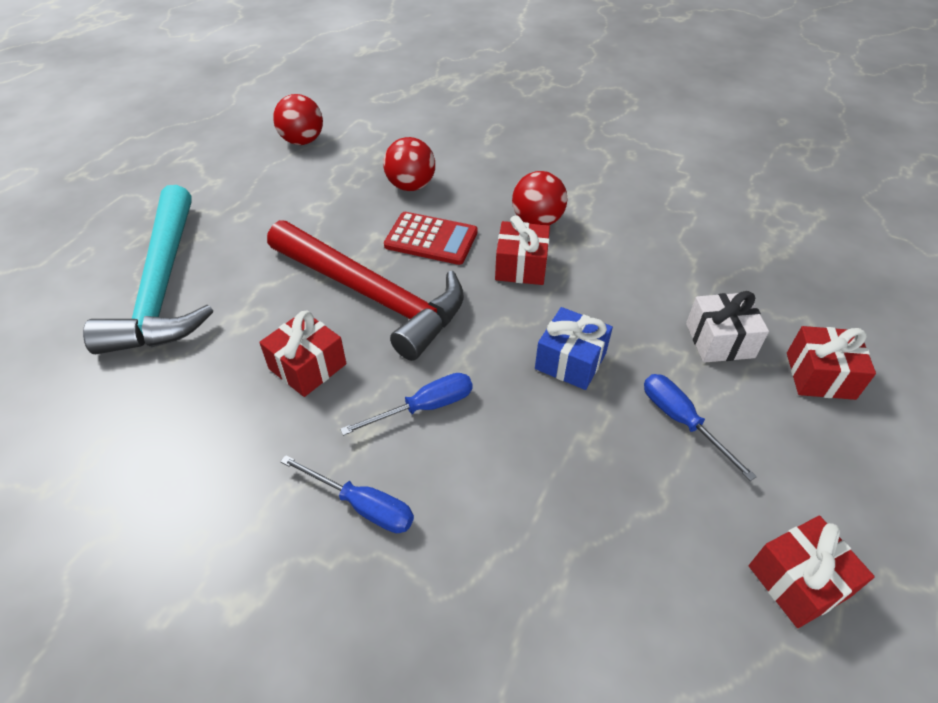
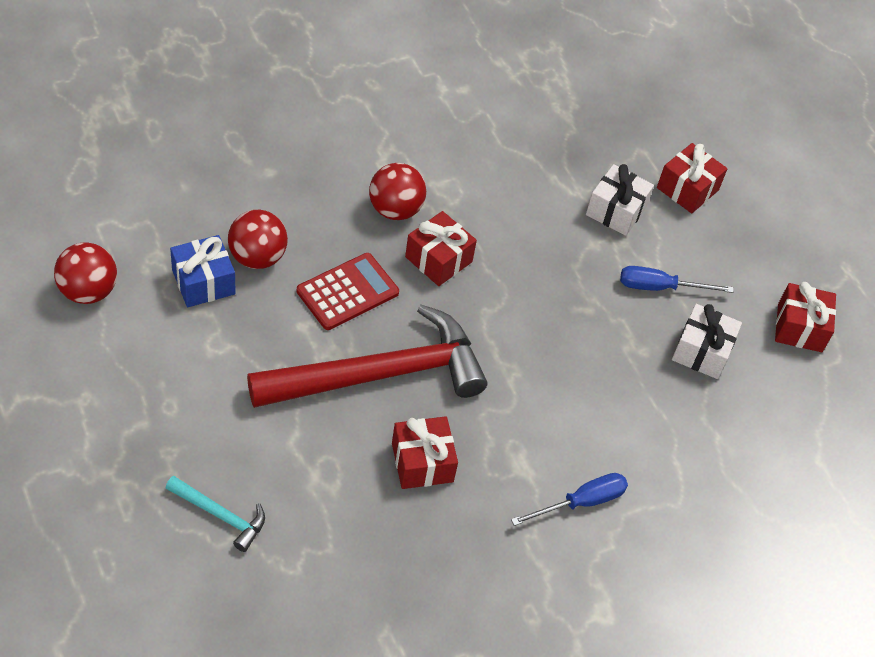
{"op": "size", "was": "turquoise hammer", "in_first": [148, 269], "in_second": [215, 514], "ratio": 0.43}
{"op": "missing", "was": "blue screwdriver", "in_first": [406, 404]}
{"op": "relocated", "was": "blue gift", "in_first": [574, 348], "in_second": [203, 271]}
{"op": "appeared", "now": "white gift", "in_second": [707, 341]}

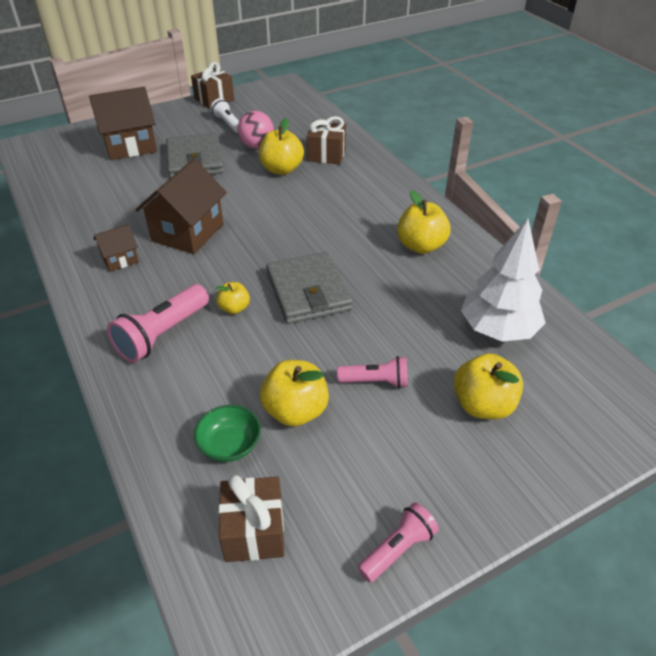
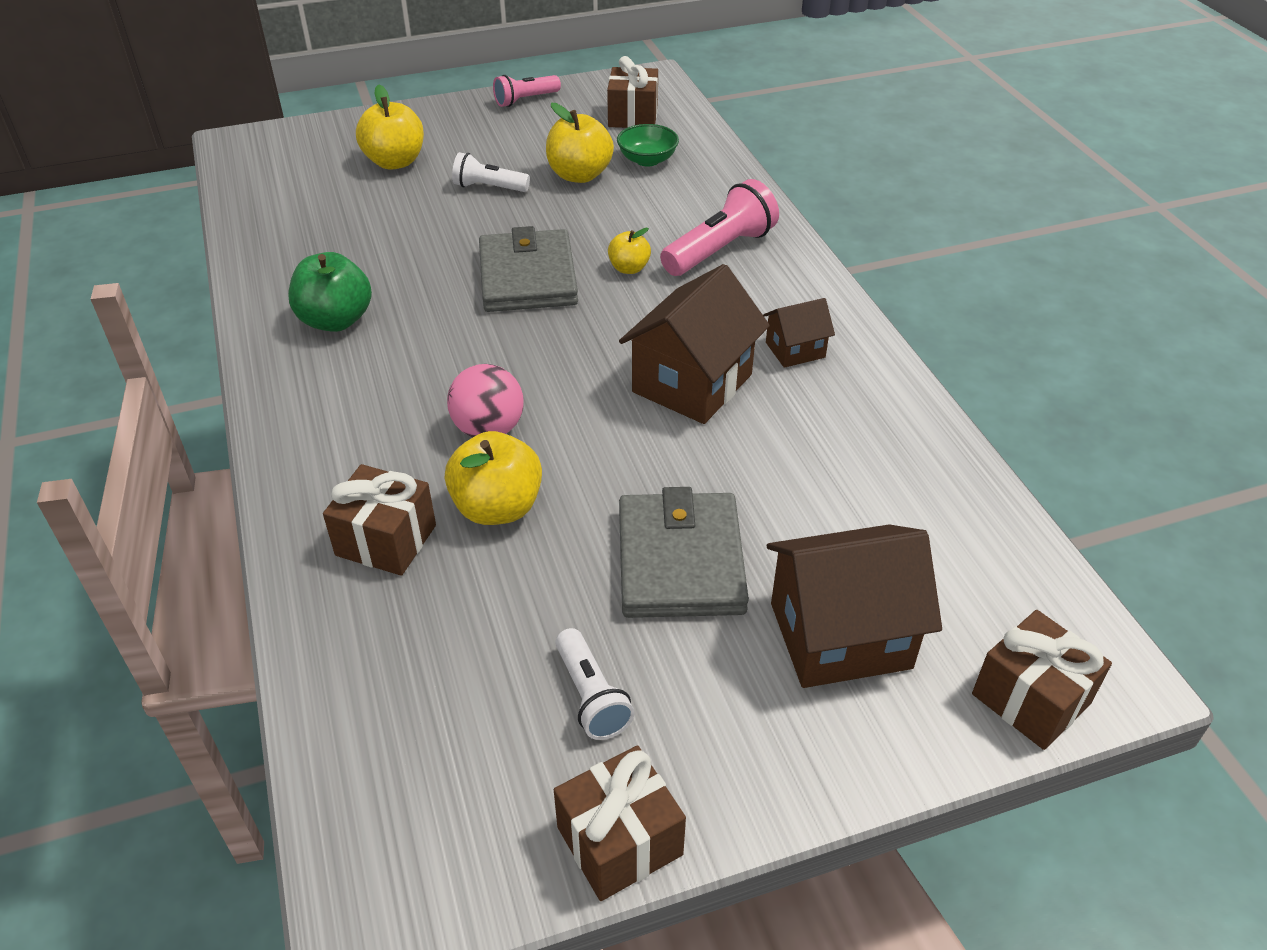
{"op": "relocated", "was": "pink ball", "in_first": [256, 129], "in_second": [485, 400]}
{"op": "colour", "was": "pink flashlight", "now": "white flashlight", "in_first": [372, 372], "in_second": [491, 172]}
{"op": "colour", "was": "yellow apple", "now": "green apple", "in_first": [424, 222], "in_second": [330, 292]}
{"op": "missing", "was": "white tree", "in_first": [503, 280]}
{"op": "appeared", "now": "brown gift", "in_second": [1042, 680]}

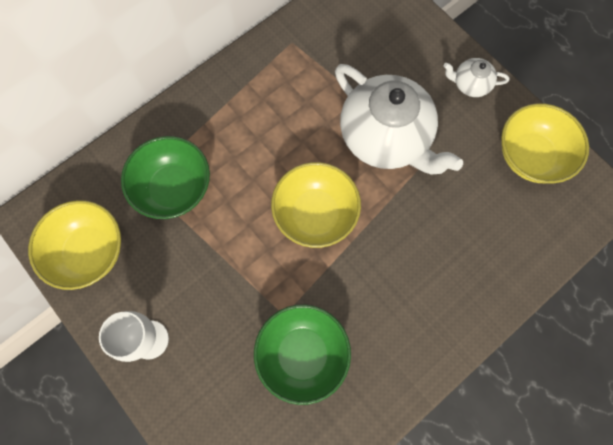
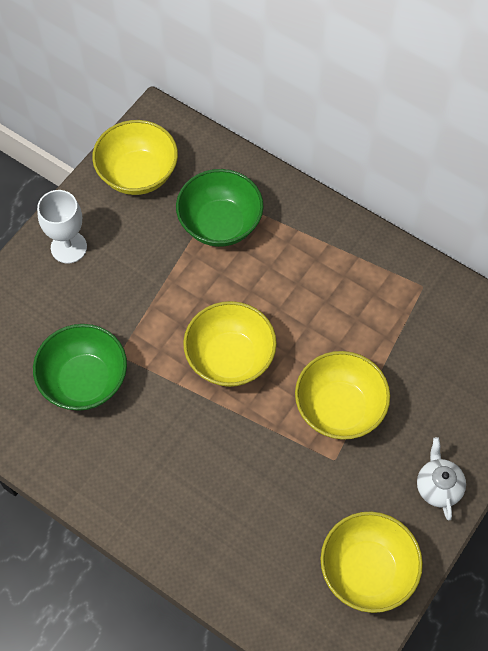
{"op": "exchanged", "was": "white teapot", "now": "yellow bowl", "in_first": [399, 119], "in_second": [342, 395]}

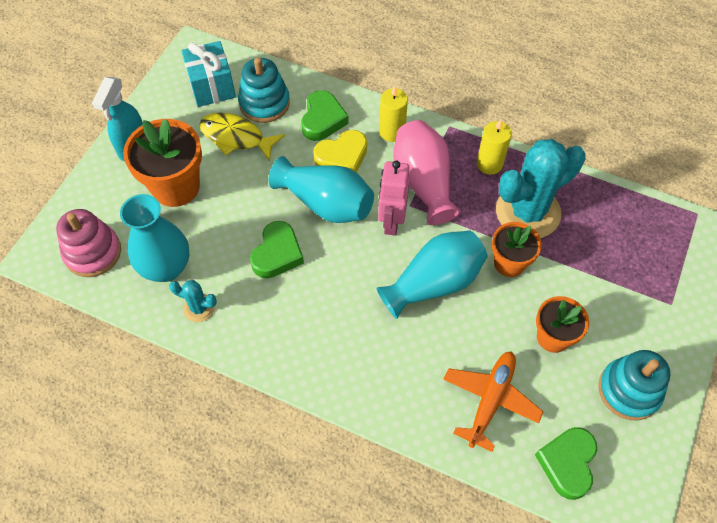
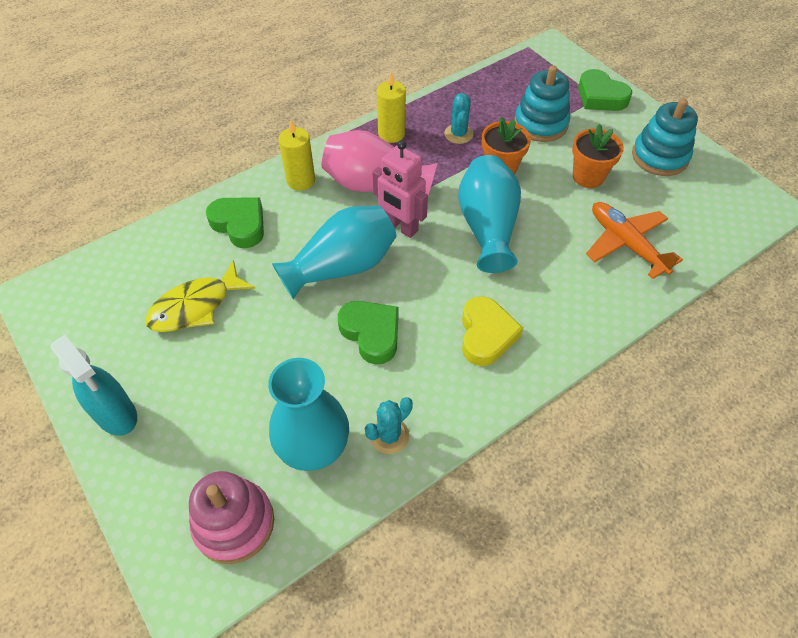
{"op": "missing", "was": "orange flower pot", "in_first": [162, 163]}
{"op": "missing", "was": "turquoise gift", "in_first": [208, 74]}
{"op": "relocated", "was": "turquoise stacking toy", "in_first": [264, 90], "in_second": [542, 103]}
{"op": "relocated", "was": "yellow heart", "in_first": [340, 151], "in_second": [492, 331]}
{"op": "size", "was": "turquoise cactus", "in_first": [541, 188], "in_second": [458, 118], "ratio": 0.45}
{"op": "relocated", "was": "green heart", "in_first": [566, 463], "in_second": [605, 90]}

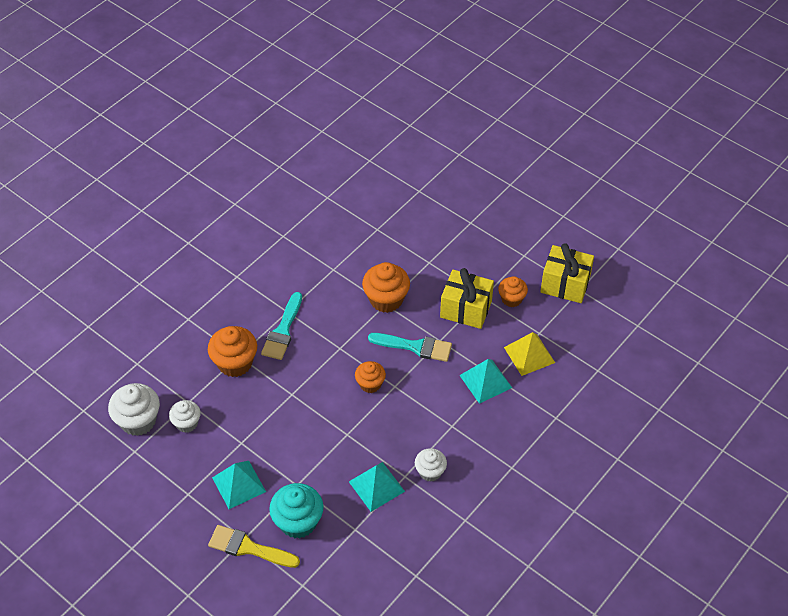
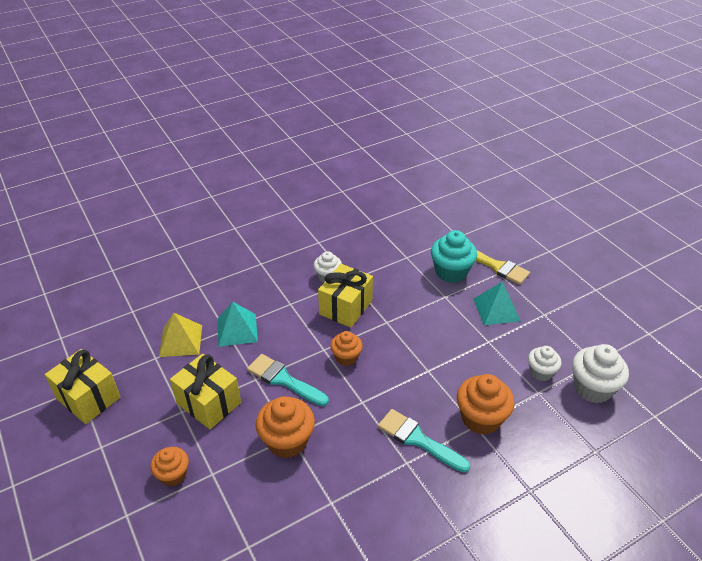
{"op": "spun", "was": "turquoise brush", "in_first": [281, 326], "in_second": [424, 441], "clockwise": -90}
{"op": "missing", "was": "turquoise pyramid", "in_first": [377, 487]}
{"op": "relocated", "was": "orange cupcake", "in_first": [513, 291], "in_second": [169, 466]}
{"op": "appeared", "now": "yellow gift", "in_second": [345, 296]}

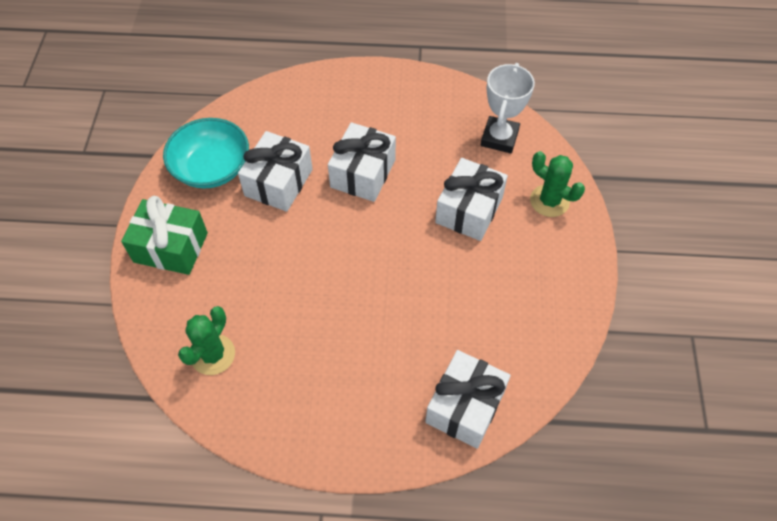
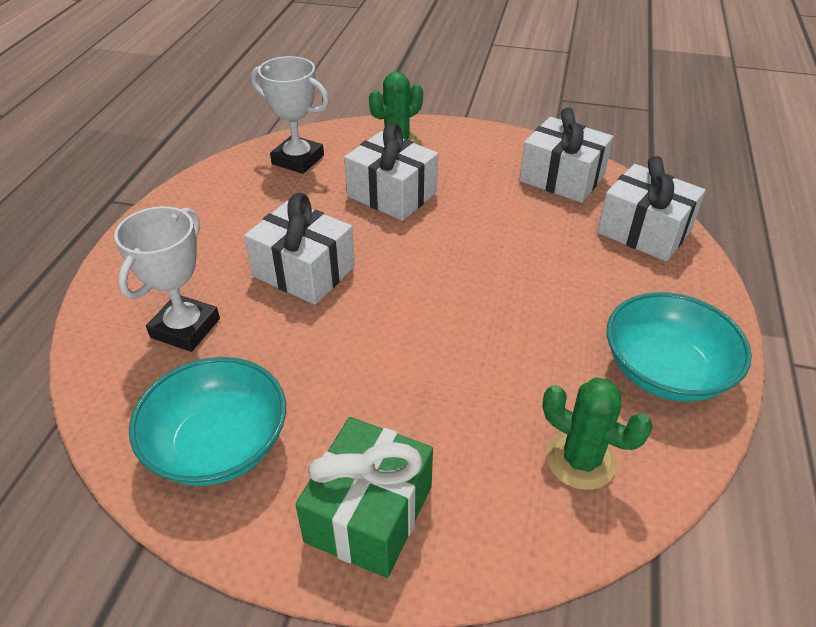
{"op": "relocated", "was": "white gift", "in_first": [275, 171], "in_second": [566, 155]}
{"op": "appeared", "now": "white trophy", "in_second": [167, 279]}
{"op": "appeared", "now": "turquoise bowl", "in_second": [679, 347]}

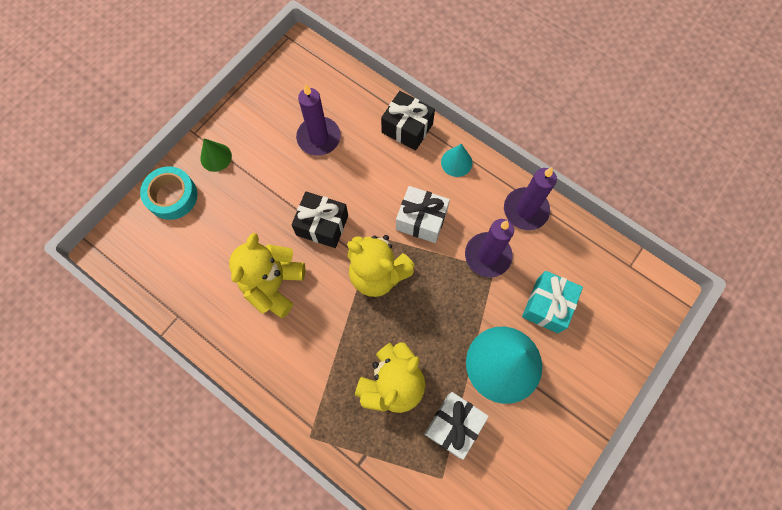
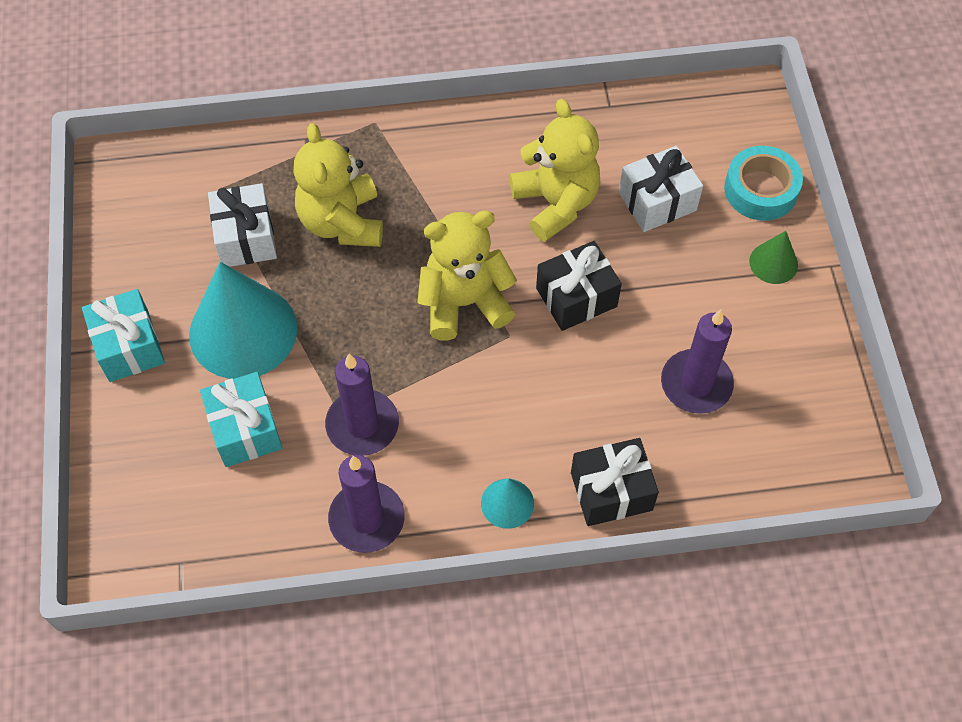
{"op": "relocated", "was": "white gift", "in_first": [423, 214], "in_second": [661, 189]}
{"op": "appeared", "now": "turquoise gift", "in_second": [123, 335]}

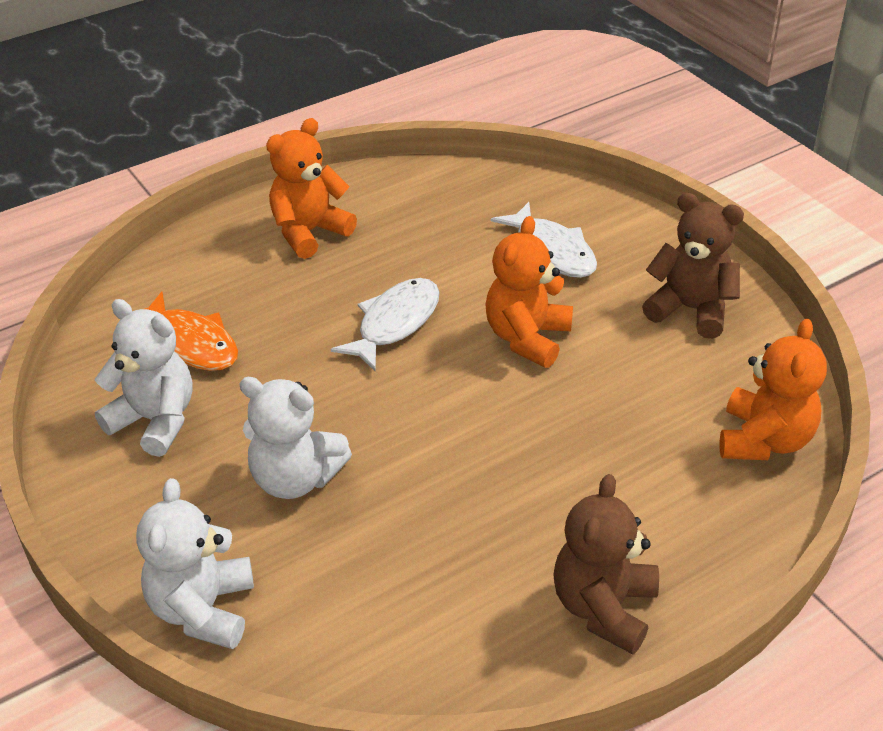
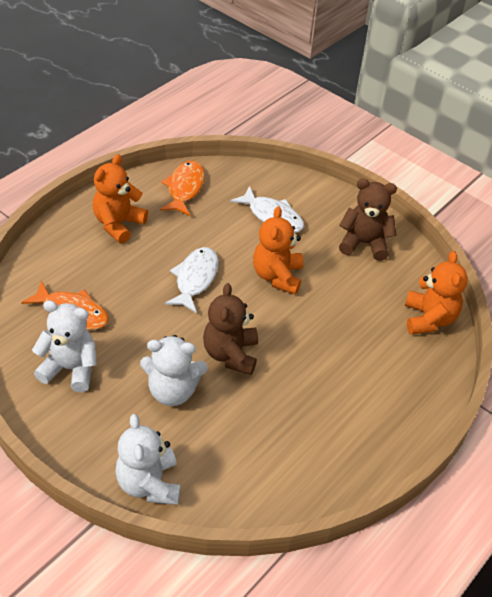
{"op": "relocated", "was": "brown teddy bear", "in_first": [606, 564], "in_second": [230, 329]}
{"op": "appeared", "now": "orange fish", "in_second": [182, 188]}

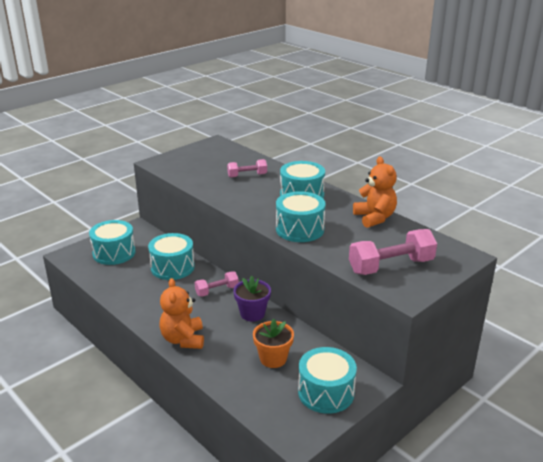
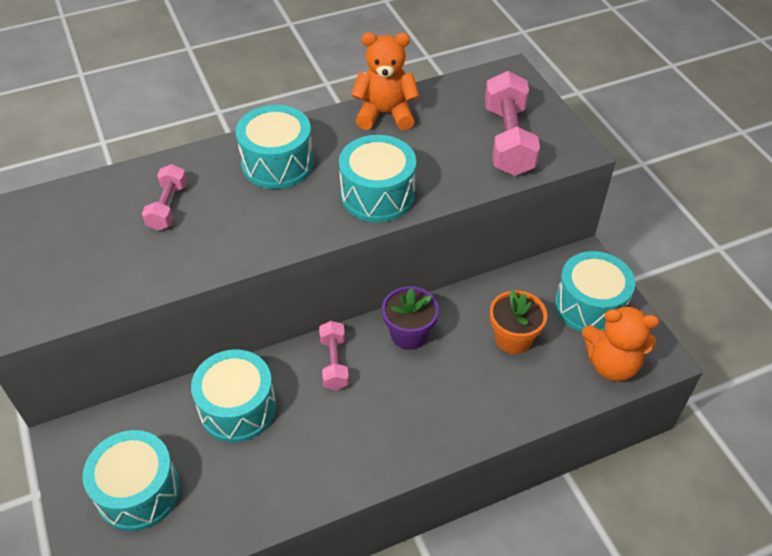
{"op": "relocated", "was": "orange teddy bear", "in_first": [181, 313], "in_second": [620, 343]}

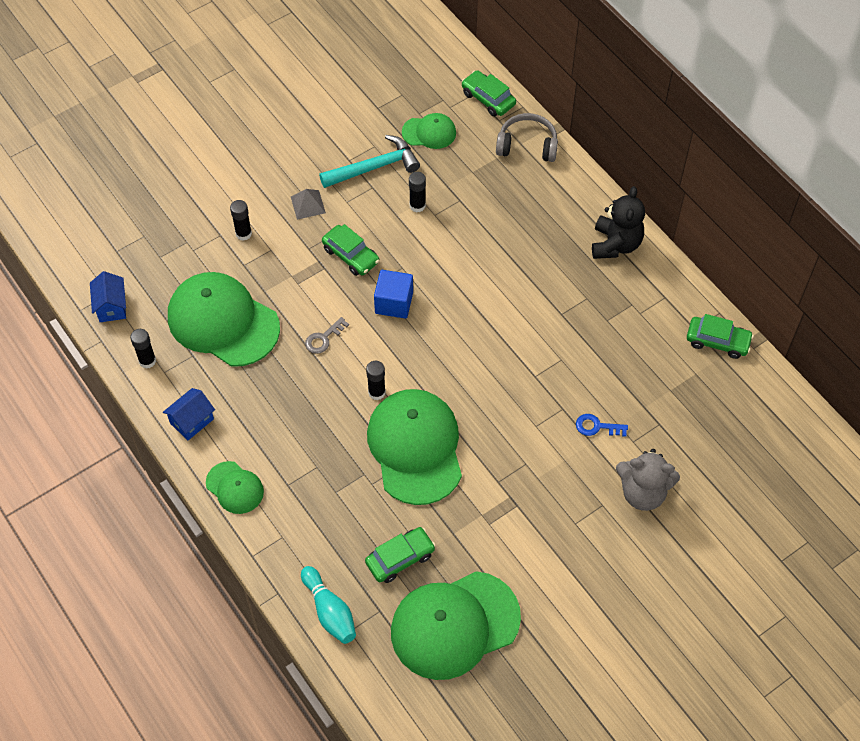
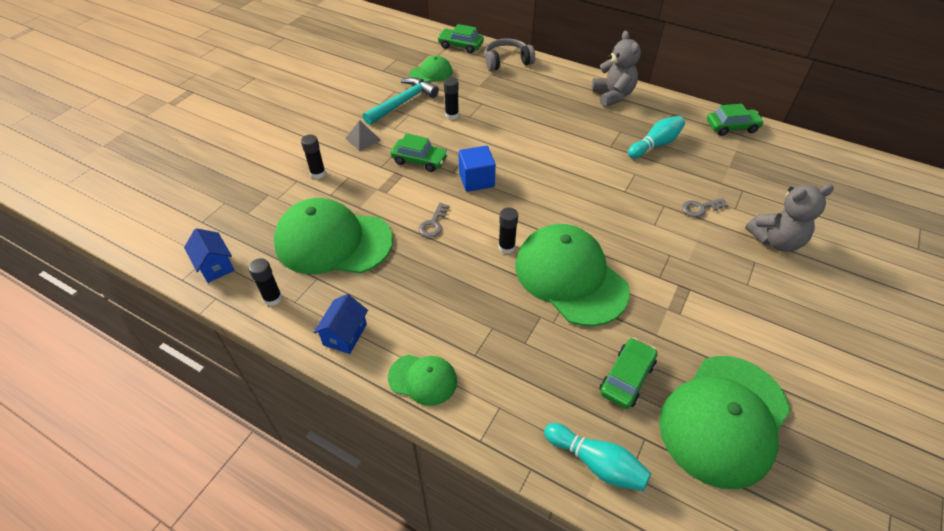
{"op": "colour", "was": "blue key", "now": "grey key", "in_first": [602, 425], "in_second": [705, 207]}
{"op": "colour", "was": "black teddy bear", "now": "grey teddy bear", "in_first": [618, 222], "in_second": [616, 69]}
{"op": "appeared", "now": "turquoise bowling pin", "in_second": [656, 137]}

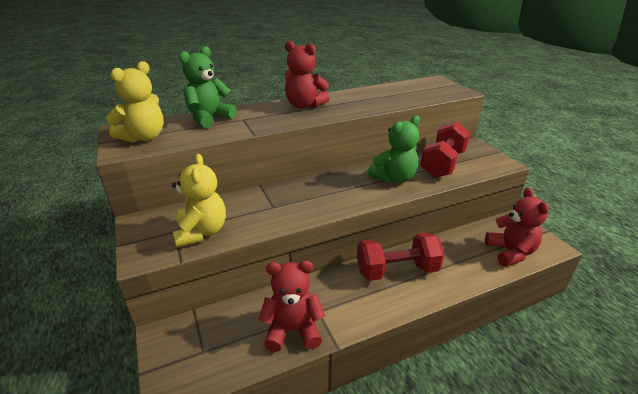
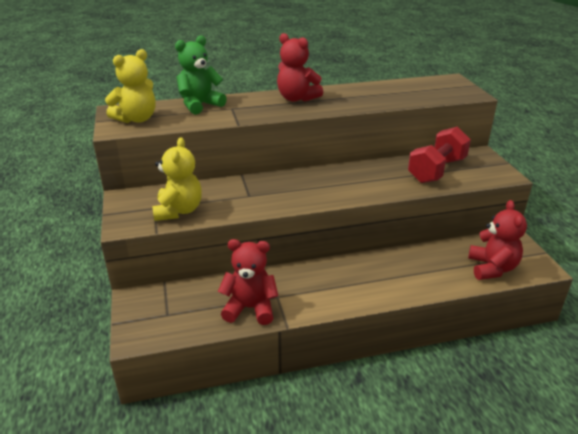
{"op": "missing", "was": "red dumbbell", "in_first": [400, 257]}
{"op": "missing", "was": "green teddy bear", "in_first": [394, 149]}

